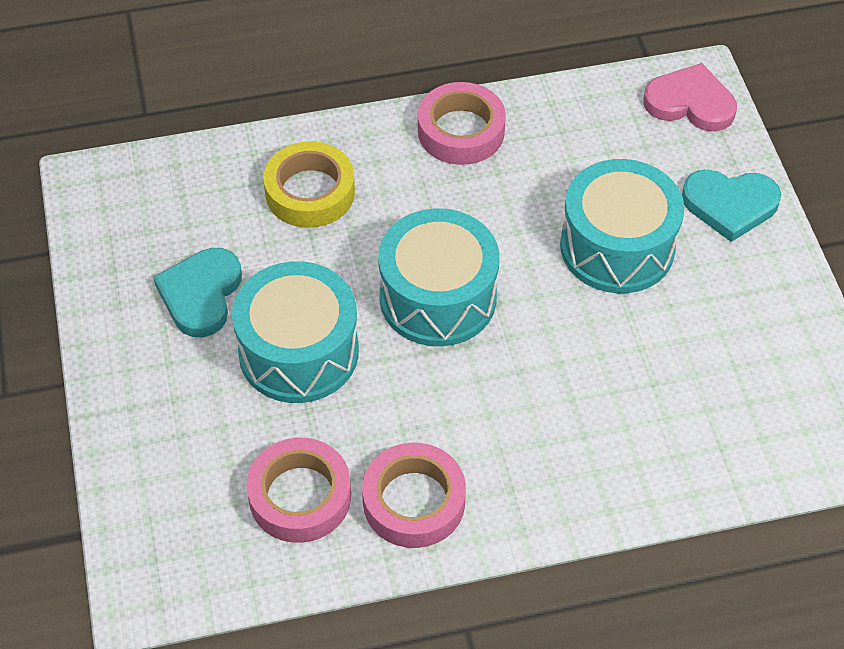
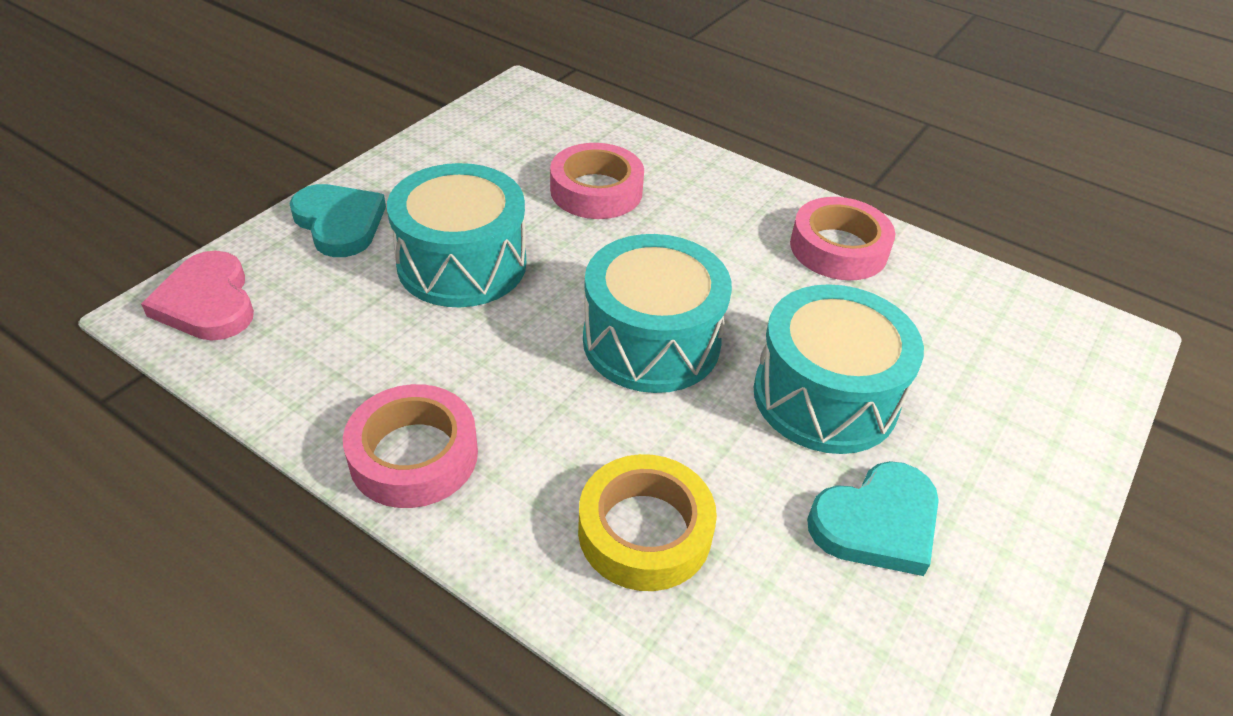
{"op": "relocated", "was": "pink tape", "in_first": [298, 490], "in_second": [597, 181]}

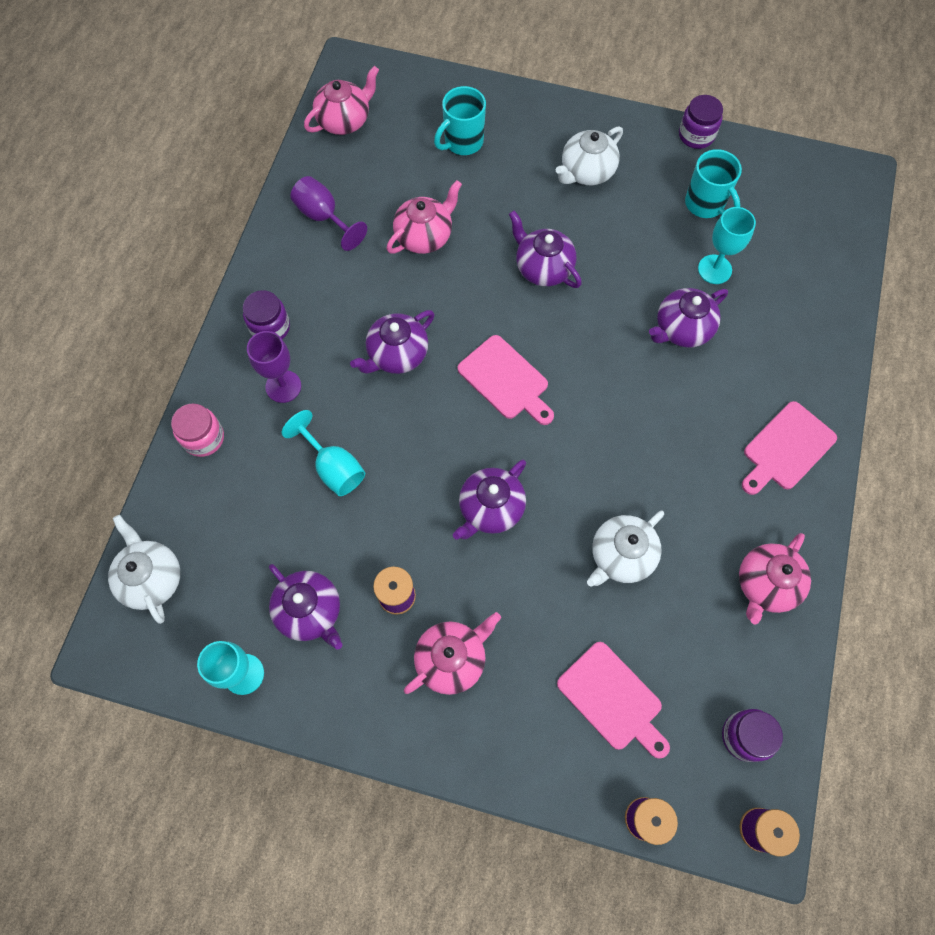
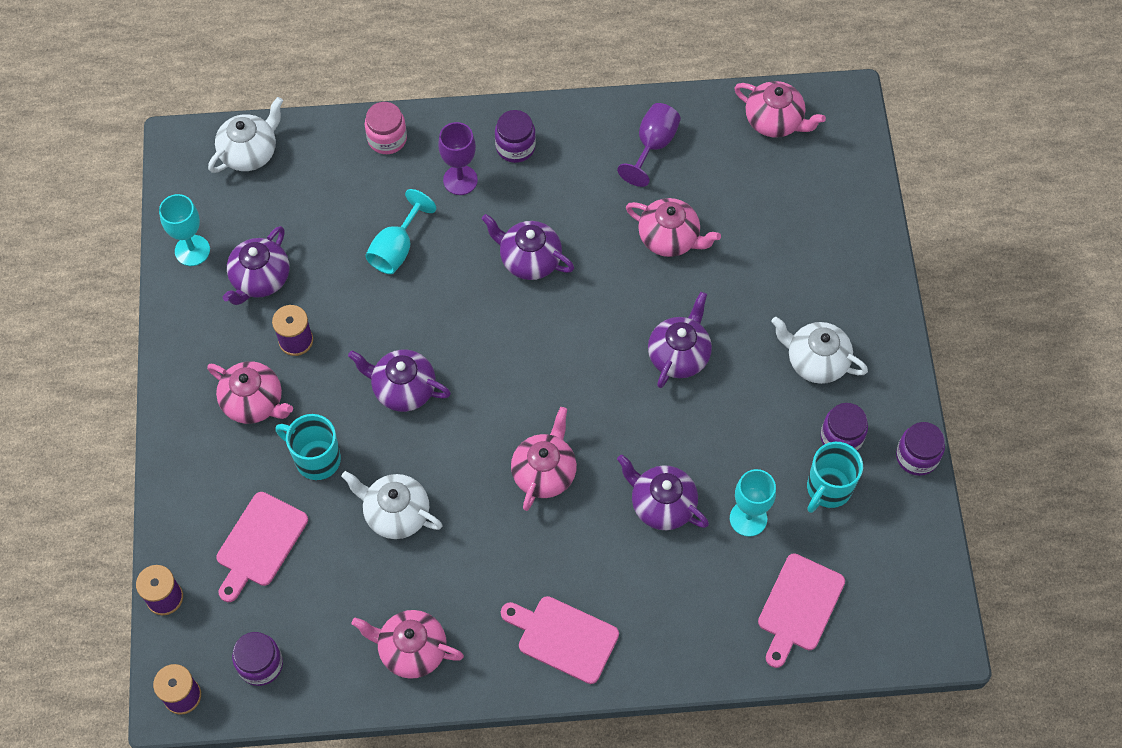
{"op": "relocated", "was": "turquoise mug", "in_first": [460, 120], "in_second": [308, 447]}
{"op": "relocated", "was": "pink cutting board", "in_first": [506, 380], "in_second": [801, 610]}
{"op": "appeared", "now": "pink teapot", "in_second": [544, 459]}
{"op": "appeared", "now": "purple jar", "in_second": [844, 427]}

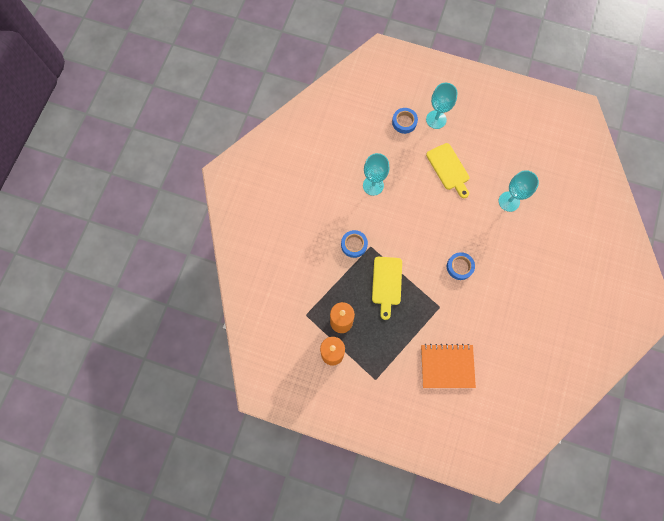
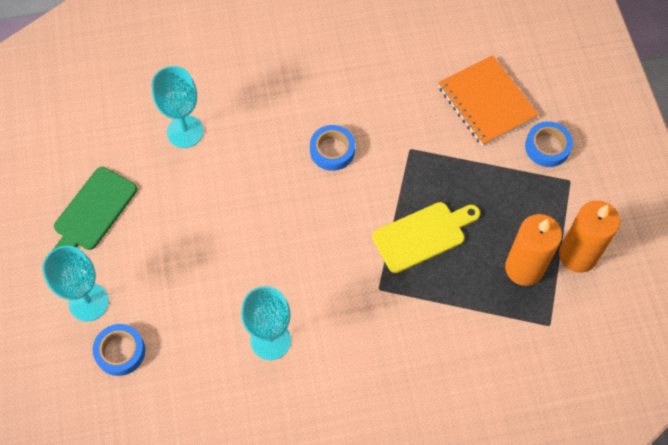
{"op": "relocated", "was": "blue tape", "in_first": [354, 244], "in_second": [549, 144]}
{"op": "missing", "was": "yellow cutting board", "in_first": [447, 170]}
{"op": "appeared", "now": "green cutting board", "in_second": [95, 208]}

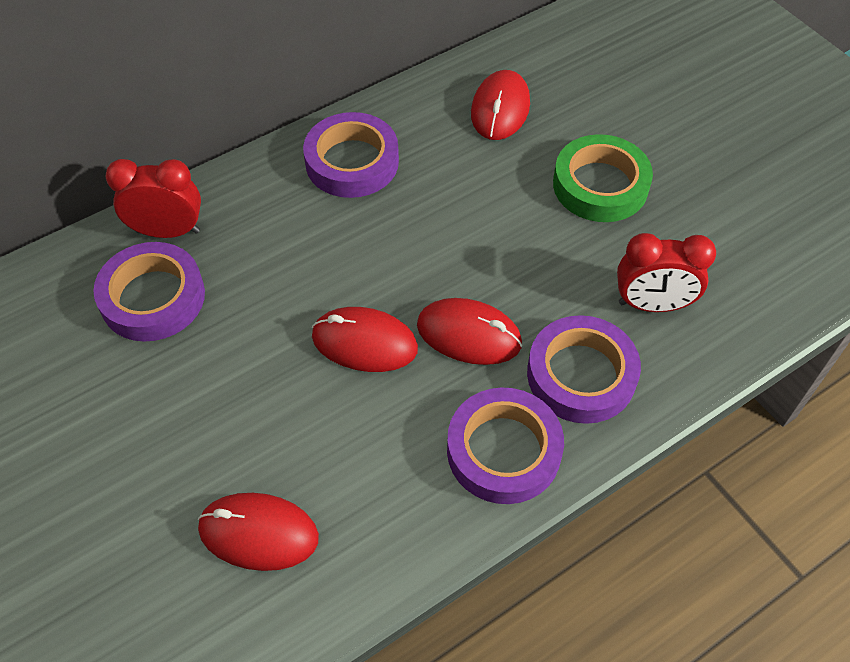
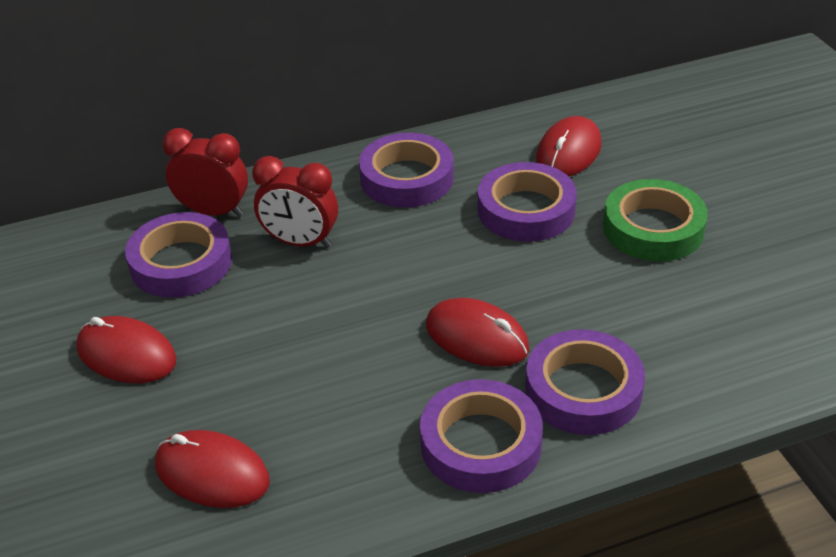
{"op": "relocated", "was": "red mouse", "in_first": [365, 339], "in_second": [126, 349]}
{"op": "relocated", "was": "red clock", "in_first": [666, 272], "in_second": [295, 202]}
{"op": "appeared", "now": "purple tape", "in_second": [527, 202]}

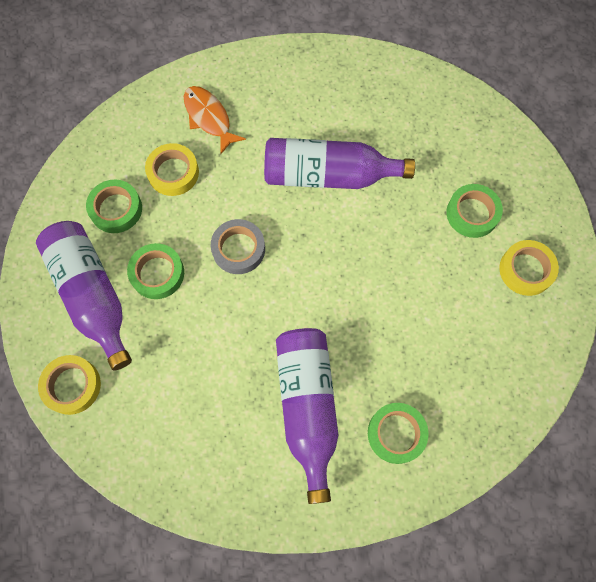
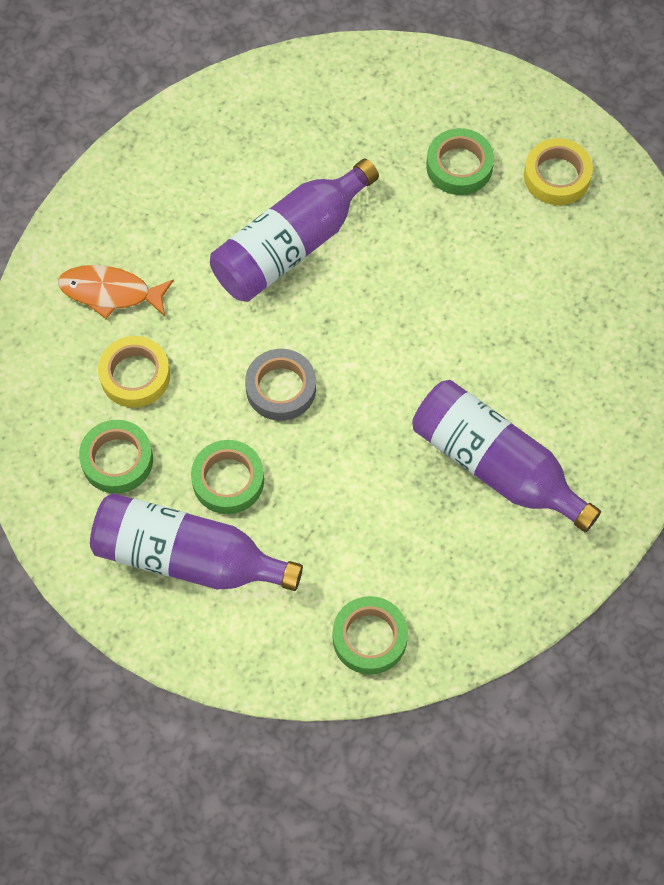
{"op": "missing", "was": "yellow tape", "in_first": [69, 385]}
{"op": "relocated", "was": "green tape", "in_first": [398, 433], "in_second": [370, 635]}

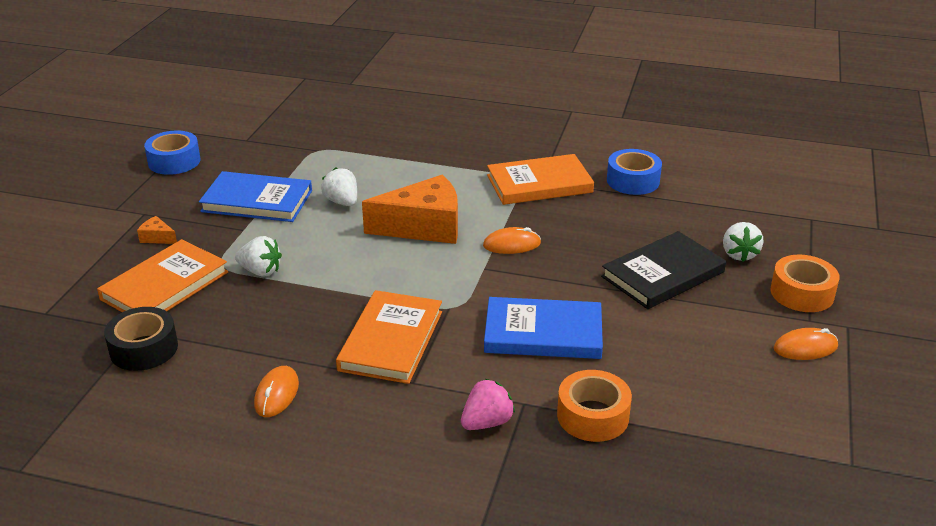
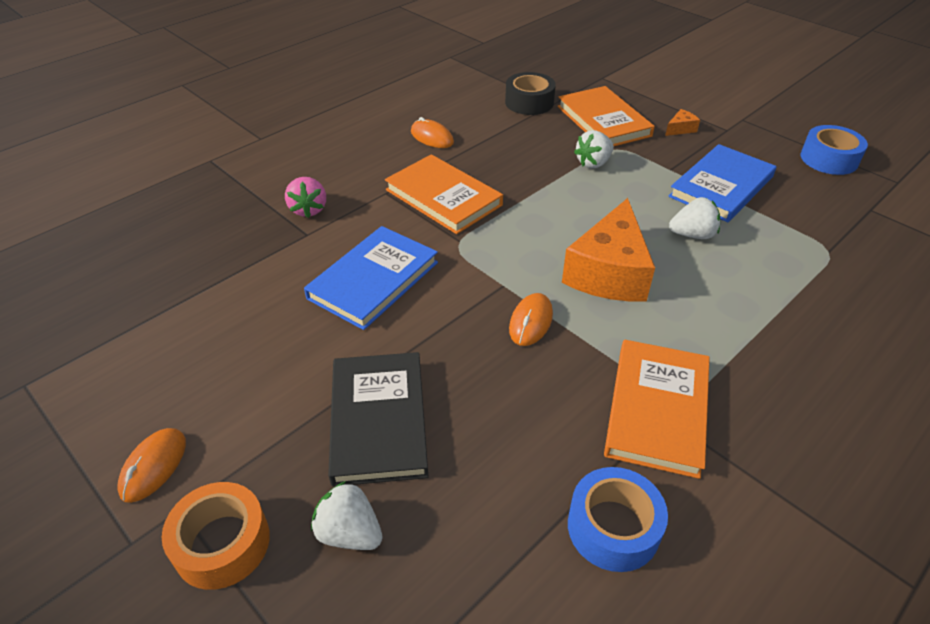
{"op": "missing", "was": "orange tape", "in_first": [594, 406]}

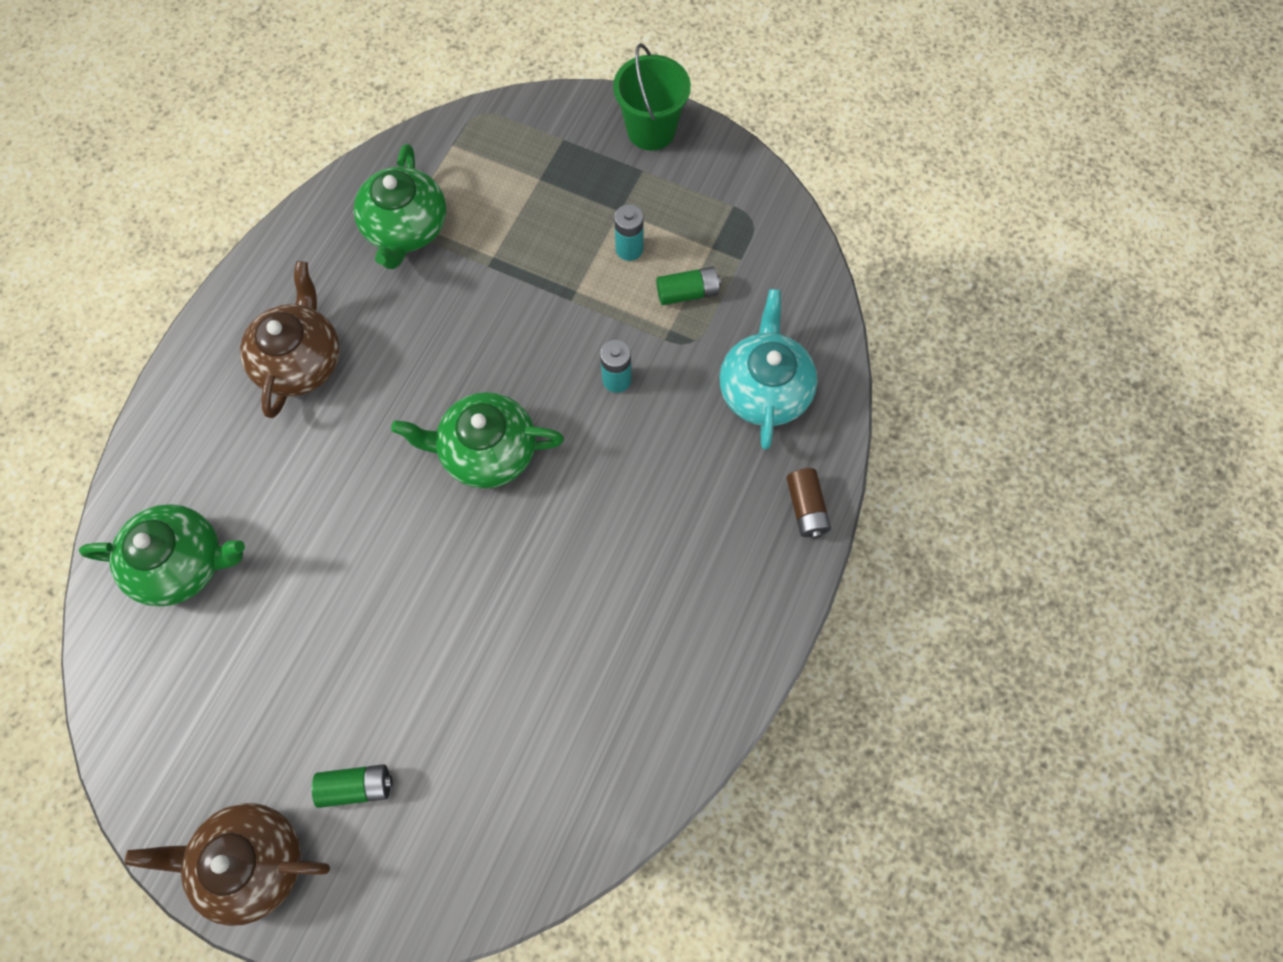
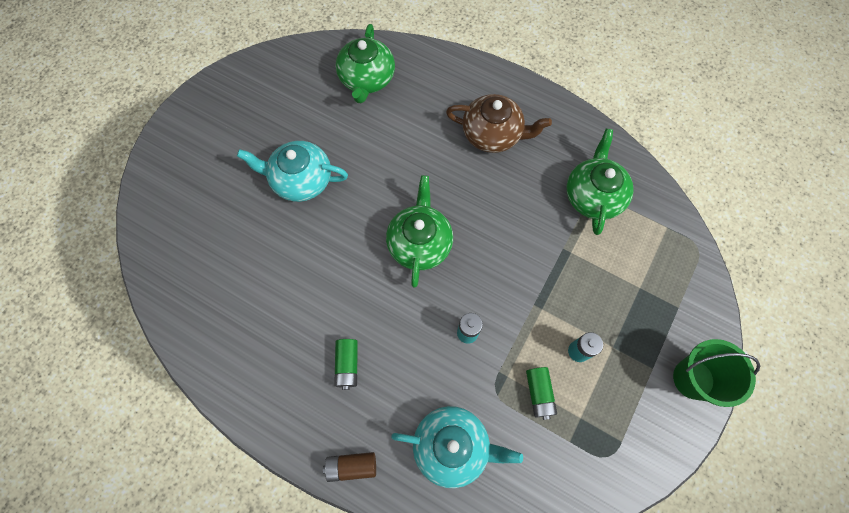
{"op": "missing", "was": "brown teapot", "in_first": [227, 864]}
{"op": "relocated", "was": "green battery", "in_first": [352, 786], "in_second": [346, 364]}
{"op": "spun", "was": "green teapot", "in_first": [400, 206], "in_second": [600, 182], "clockwise": 90}
{"op": "appeared", "now": "turquoise teapot", "in_second": [292, 171]}

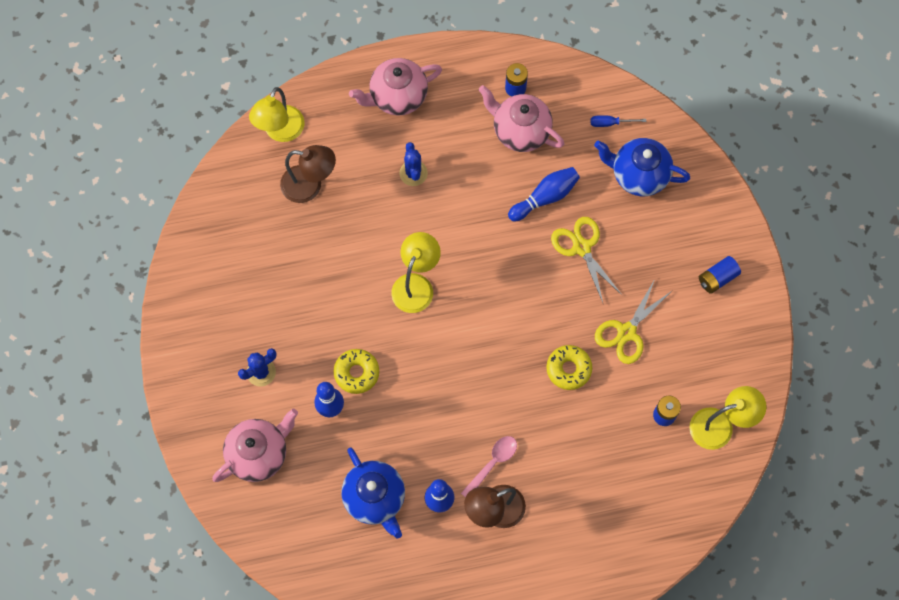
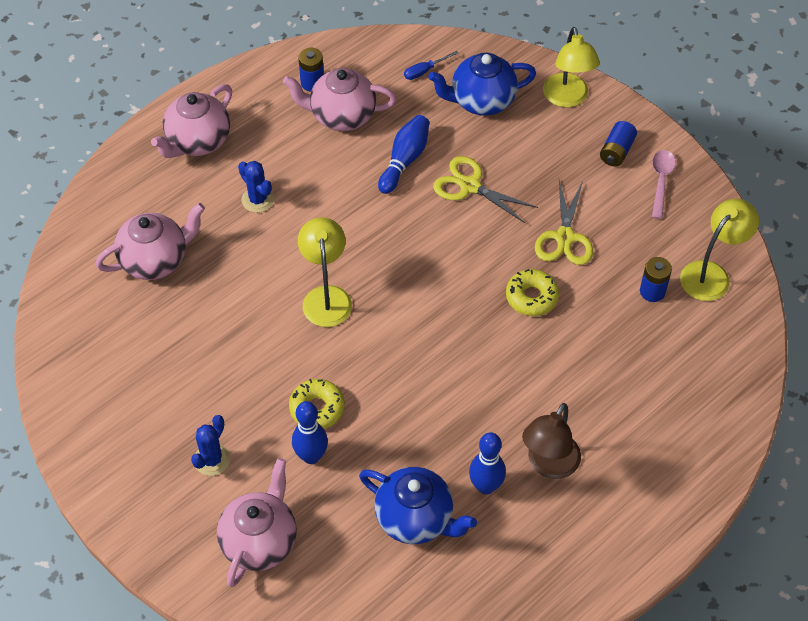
{"op": "relocated", "was": "yellow lamp", "in_first": [276, 114], "in_second": [571, 67]}
{"op": "exchanged", "was": "brown lamp", "now": "pink teapot", "in_first": [308, 174], "in_second": [150, 241]}
{"op": "relocated", "was": "pink spoon", "in_first": [489, 466], "in_second": [664, 184]}

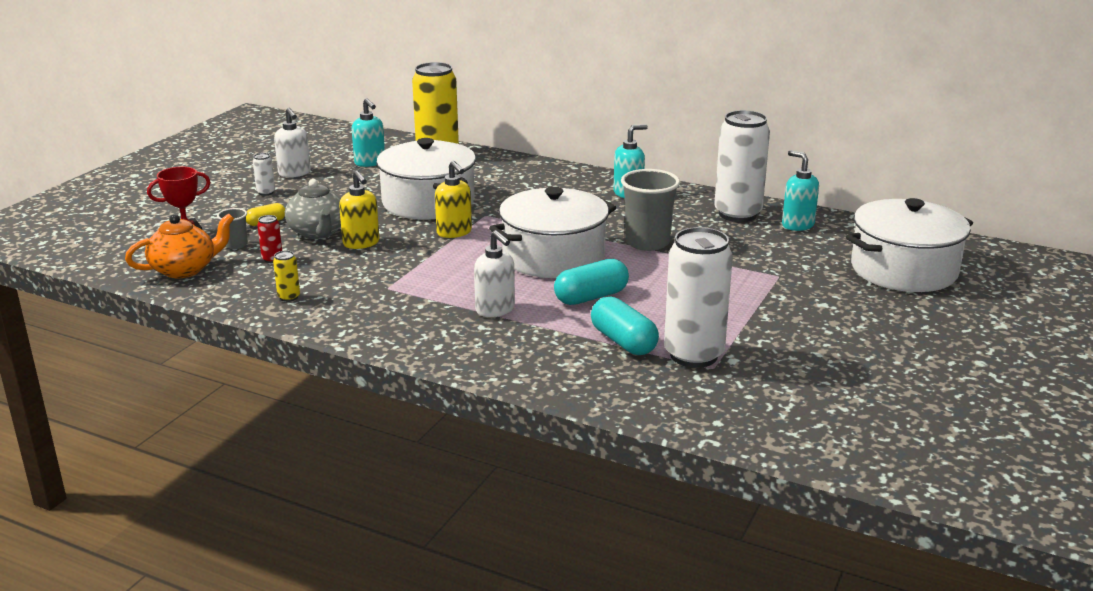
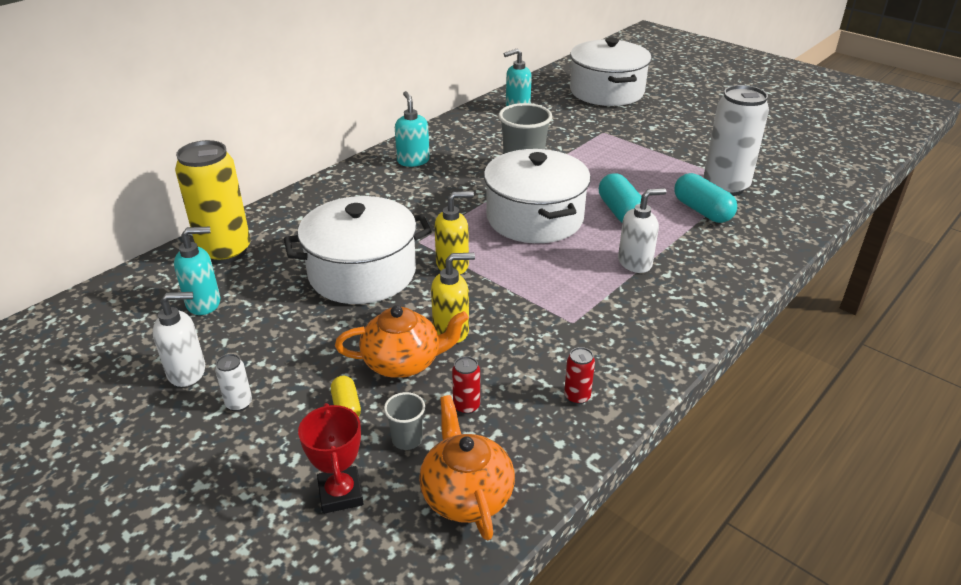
{"op": "colour", "was": "yellow can", "now": "red can", "in_first": [286, 276], "in_second": [579, 376]}
{"op": "colour", "was": "grey teapot", "now": "orange teapot", "in_first": [313, 209], "in_second": [402, 341]}
{"op": "spun", "was": "turquoise capsule", "in_first": [625, 326], "in_second": [705, 198], "clockwise": 75}
{"op": "missing", "was": "white can", "in_first": [742, 166]}

